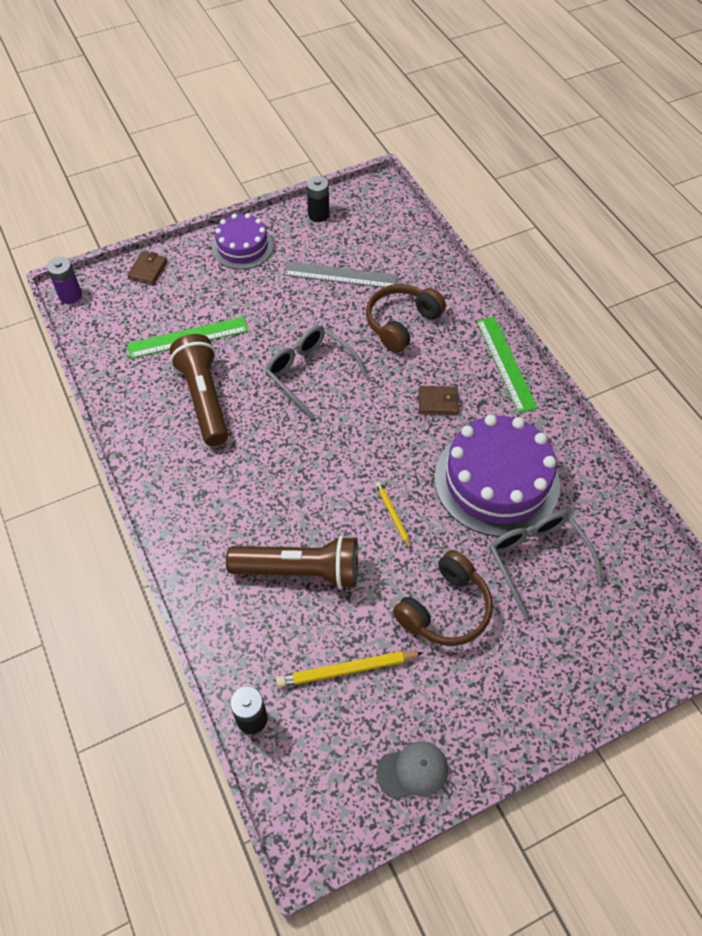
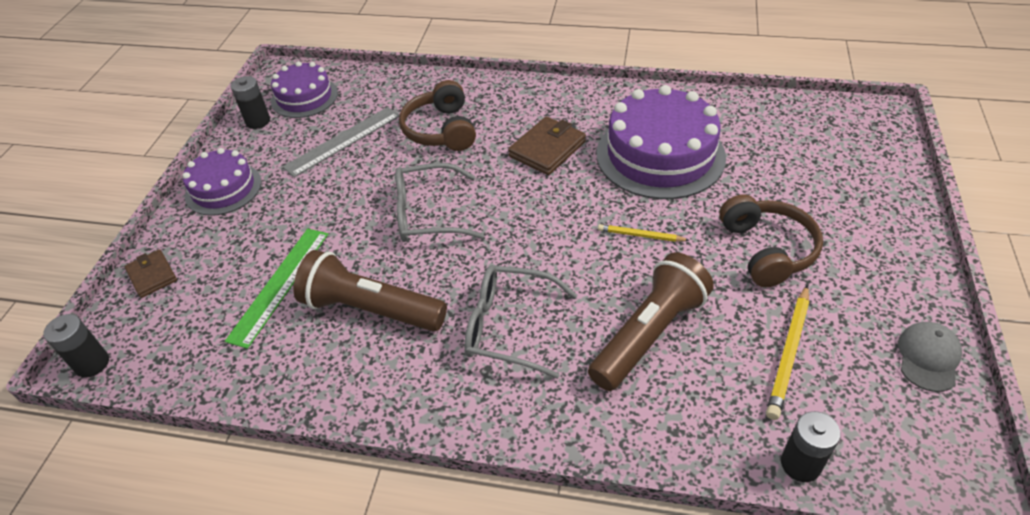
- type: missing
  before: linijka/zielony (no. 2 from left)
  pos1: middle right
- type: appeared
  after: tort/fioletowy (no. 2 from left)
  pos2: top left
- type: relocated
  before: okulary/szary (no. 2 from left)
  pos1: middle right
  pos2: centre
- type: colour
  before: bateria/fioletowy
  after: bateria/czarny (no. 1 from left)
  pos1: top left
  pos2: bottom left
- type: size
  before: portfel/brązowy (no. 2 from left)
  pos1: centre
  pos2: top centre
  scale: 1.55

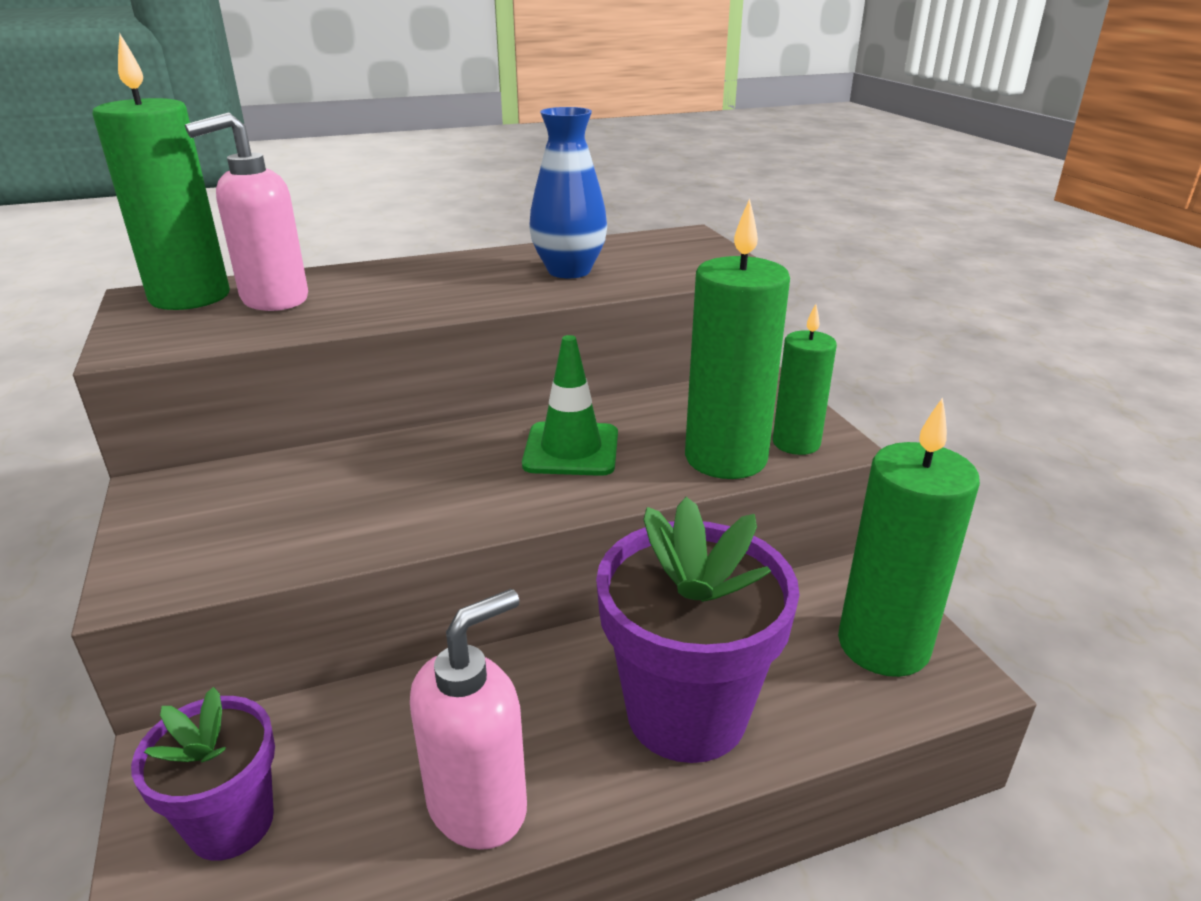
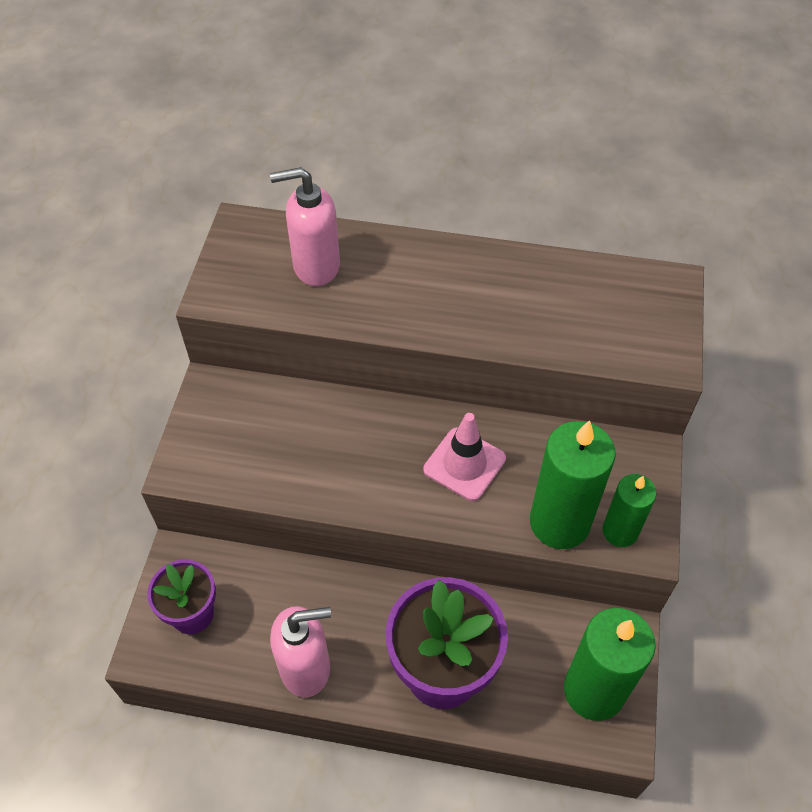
- type: missing
  before: świeca/zielony (no. 1 from left)
  pos1: top left
- type: missing
  before: wazon/niebieski
  pos1: top centre
- type: colour
  before: pachołek/zielony
  after: pachołek/różowy
  pos1: centre
  pos2: centre

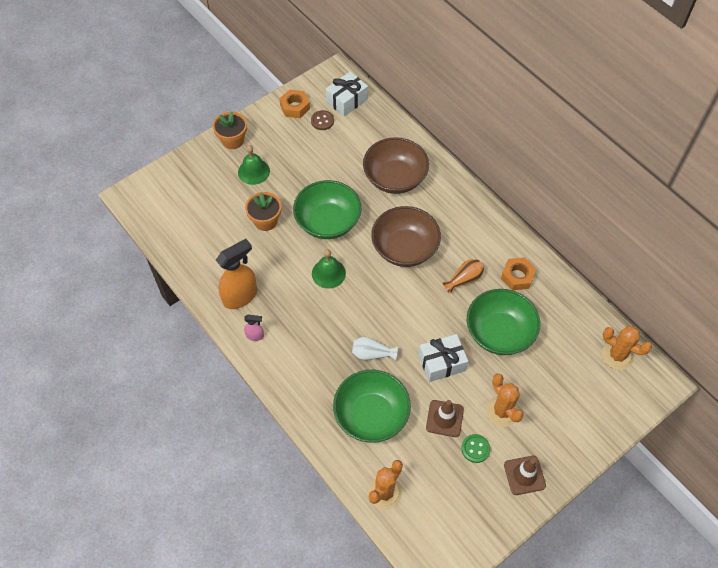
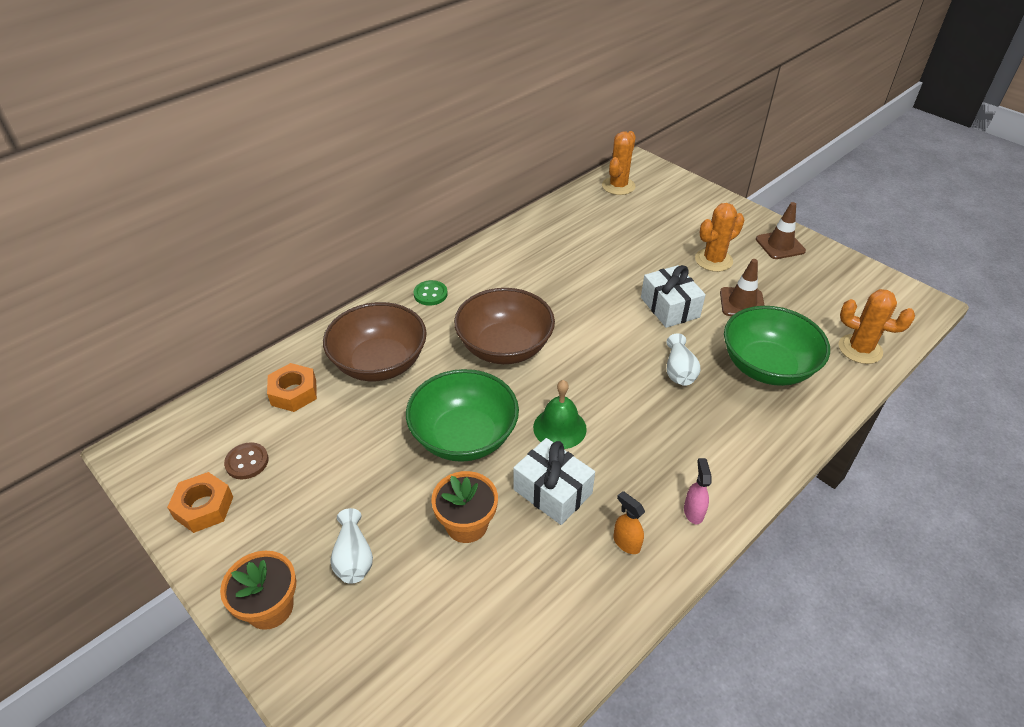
- type: missing
  before: wazon/pomarańczowy
  pos1: centre
- type: missing
  before: miska/zielony (no. 3 from left)
  pos1: middle right
- type: relocated
  before: prezent/biały (no. 1 from left)
  pos1: top centre
  pos2: centre
- type: relocated
  before: guzik/zielony
  pos1: bottom centre
  pos2: centre
- type: relocated
  before: nakrętka/pomarańczowy (no. 2 from left)
  pos1: middle right
  pos2: middle left
- type: exchanged
  before: dzwonek/zielony (no. 1 from left)
  after: wazon/biały (no. 1 from left)
  pos1: top centre
  pos2: bottom centre
- type: size
  before: spryskiwacz/pomarańczowy
  pos1: middle left
  pos2: bottom centre
  scale: 0.48

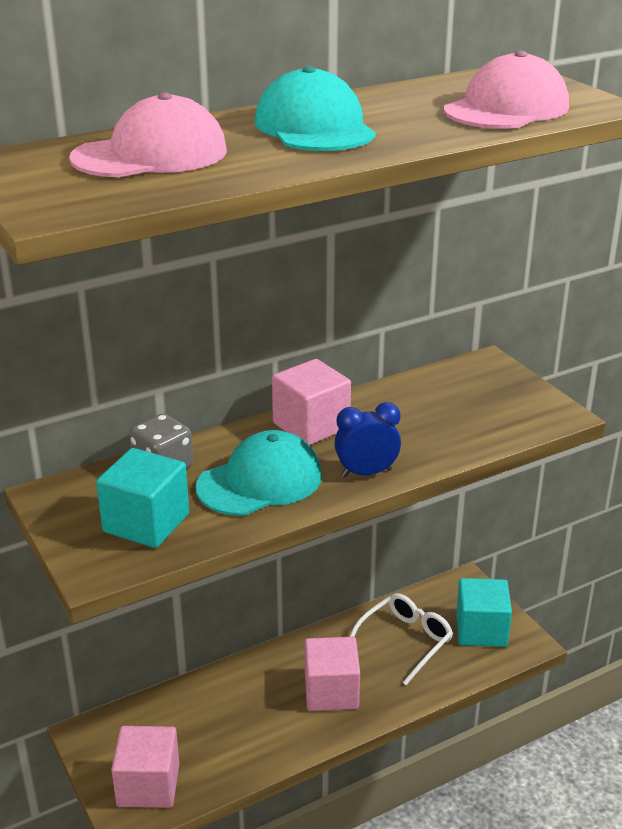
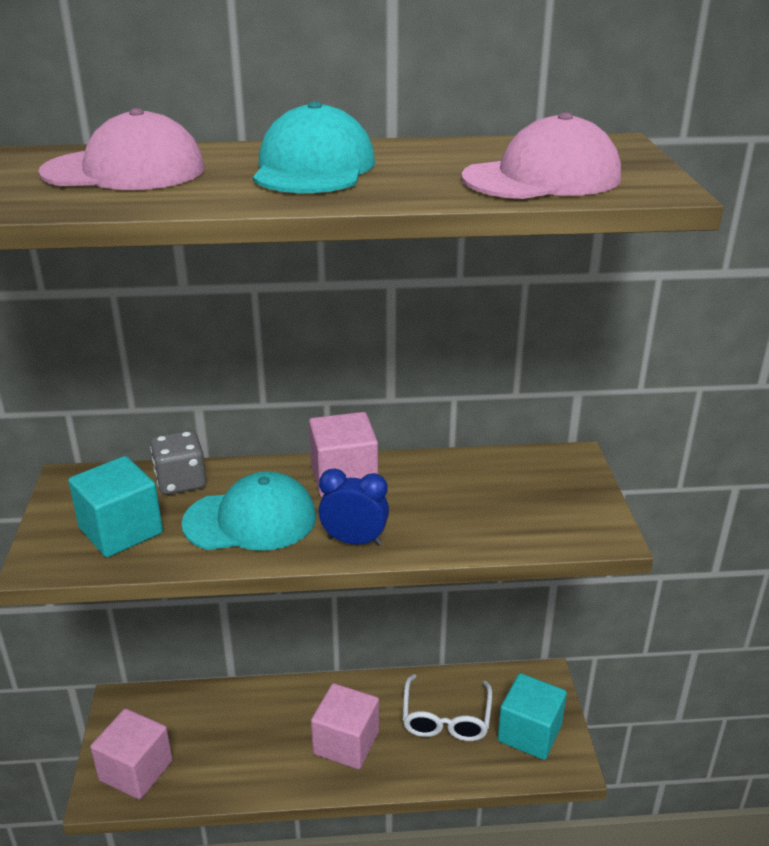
- type: spun
  before: okulary/biały
  pos1: bottom centre
  pos2: bottom centre
  turn: 120

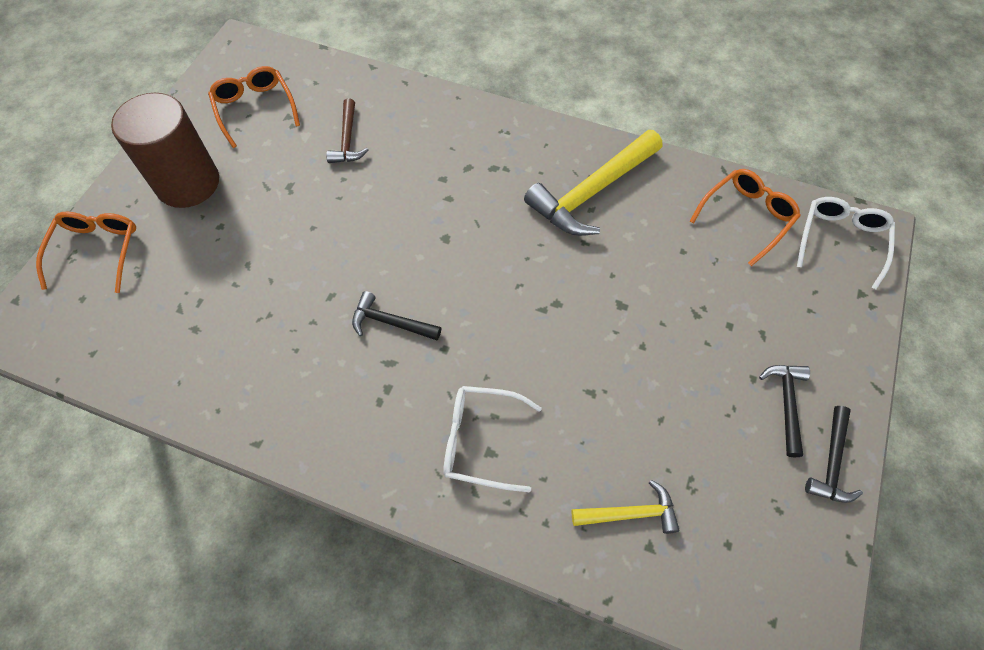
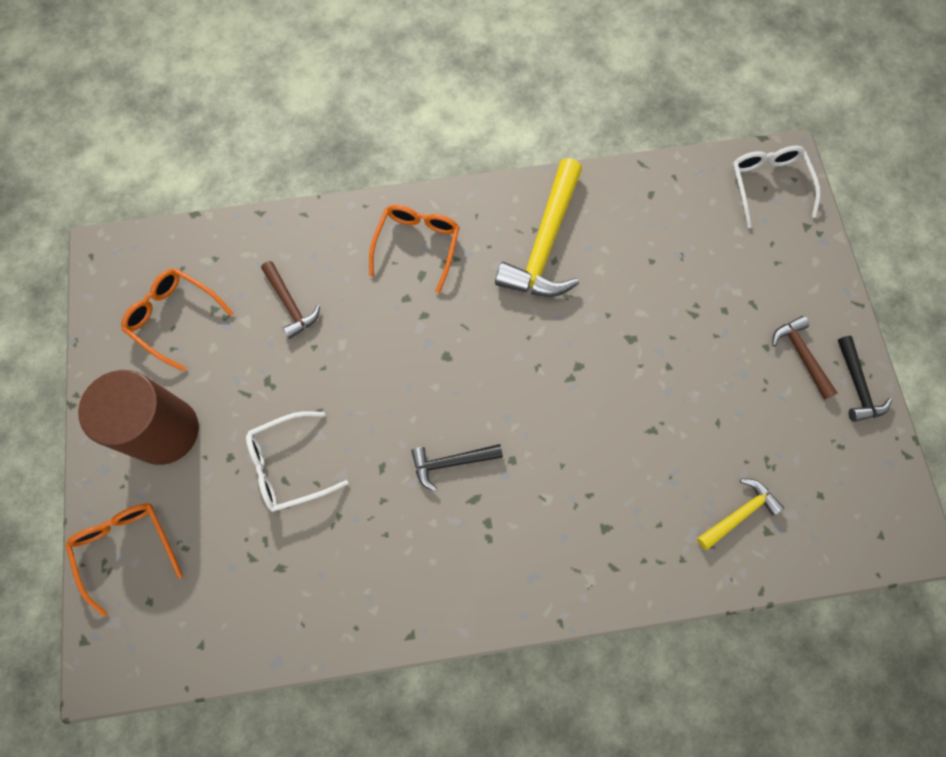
- type: relocated
  before: okulary/biały (no. 1 from left)
  pos1: bottom centre
  pos2: middle left
- type: relocated
  before: okulary/pomarańczowy (no. 3 from left)
  pos1: middle right
  pos2: top centre
- type: colour
  before: młotek/czarny (no. 2 from left)
  after: młotek/brązowy (no. 2 from left)
  pos1: middle right
  pos2: middle right

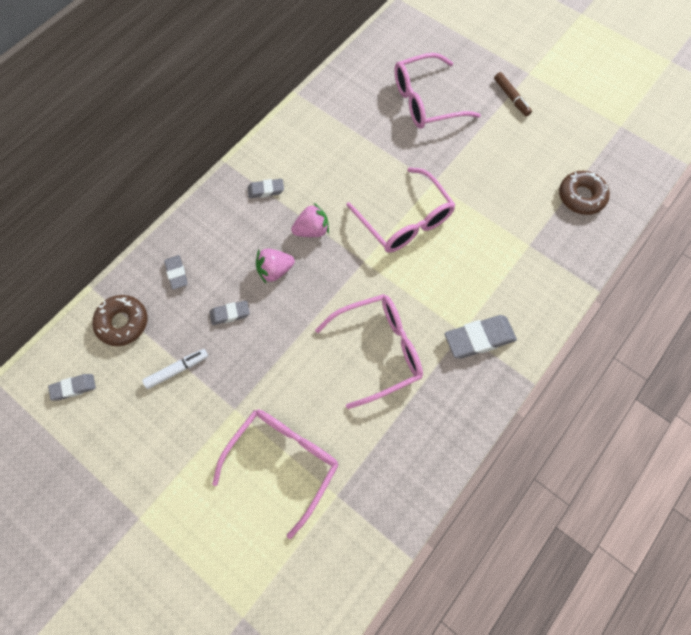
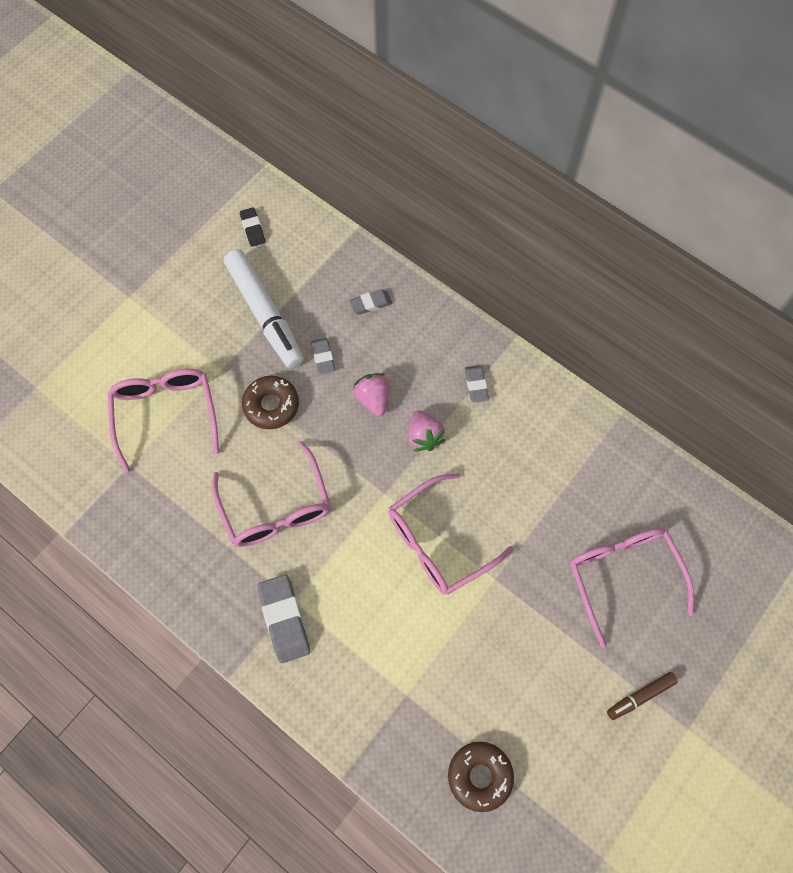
- type: relocated
  before: donut/brązowy (no. 1 from left)
  pos1: middle left
  pos2: centre
- type: colour
  before: gumka do mazania/szary (no. 1 from left)
  after: gumka do mazania/czarny
  pos1: middle left
  pos2: top left
- type: spun
  before: okulary/różowy (no. 1 from left)
  pos1: bottom centre
  pos2: middle left
  turn: -135
- type: size
  before: flamaster/biały
  pos1: middle left
  pos2: middle left
  scale: 2.1

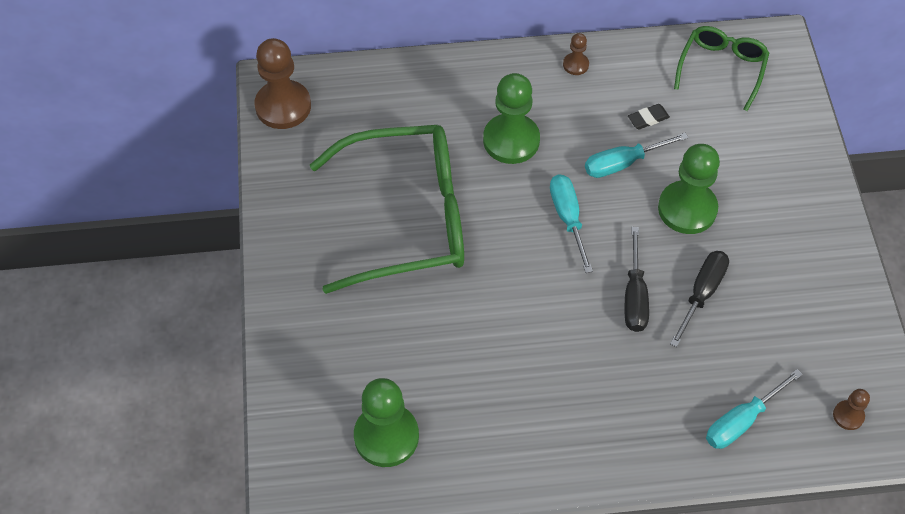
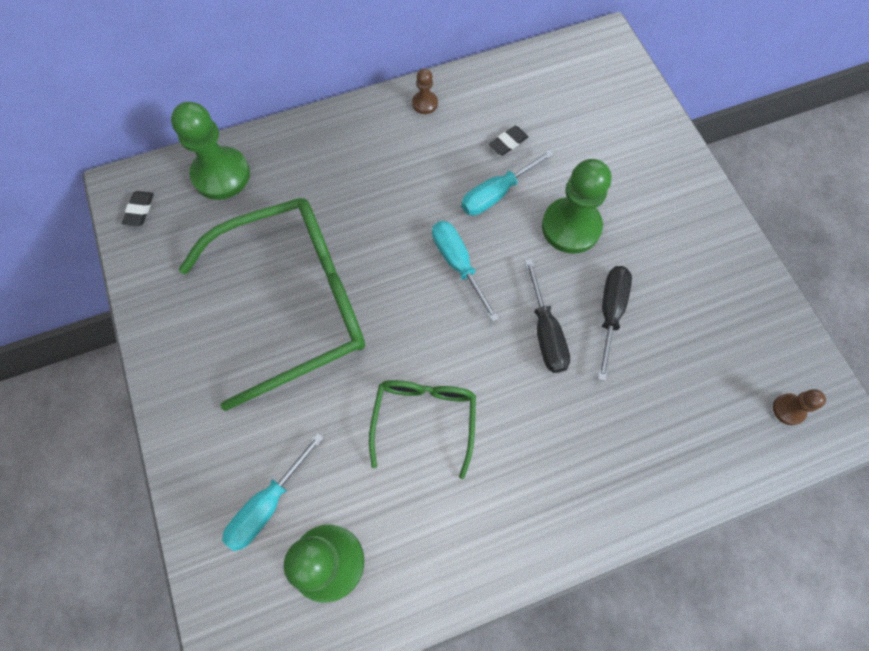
- type: relocated
  before: pionek/zielony (no. 2 from left in the first image)
  after: pionek/zielony (no. 1 from left)
  pos1: top centre
  pos2: top left
- type: relocated
  before: okulary/zielony (no. 2 from left)
  pos1: top right
  pos2: centre
- type: relocated
  before: śrubokręt/turkusowy (no. 3 from left in the first image)
  after: śrubokręt/turkusowy (no. 1 from left)
  pos1: bottom right
  pos2: bottom left
- type: exchanged
  before: pionek/brązowy (no. 1 from left)
  after: gumka do mazania/czarny (no. 1 from left)
  pos1: top left
  pos2: top left

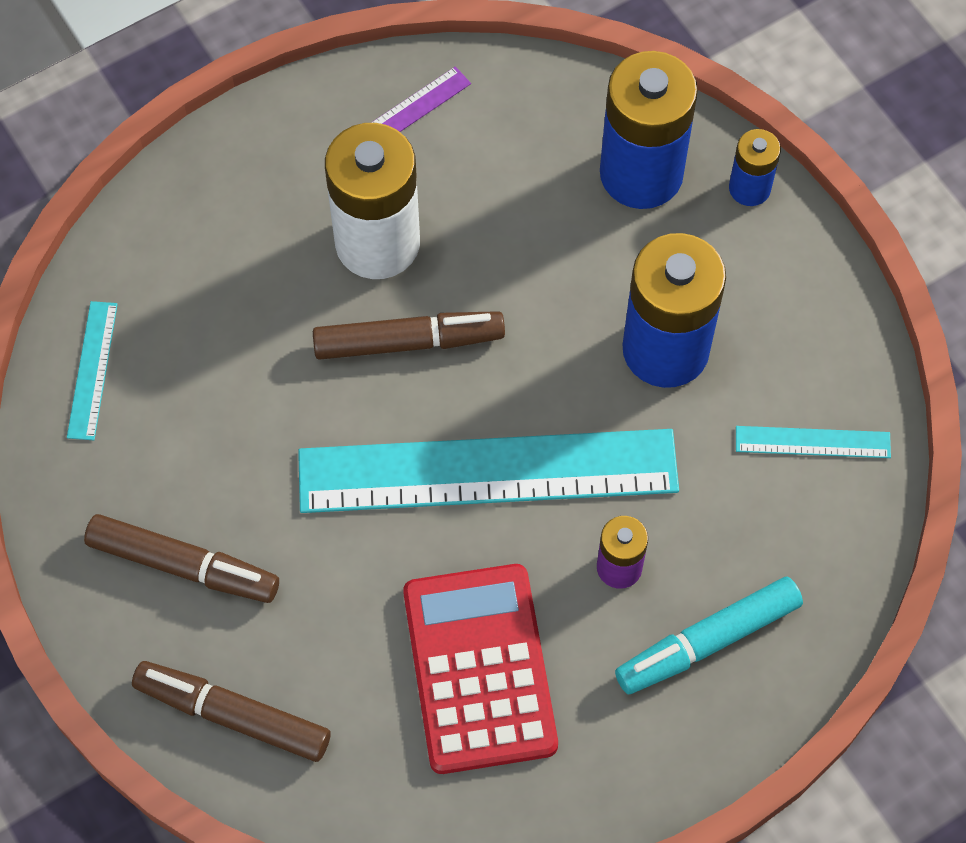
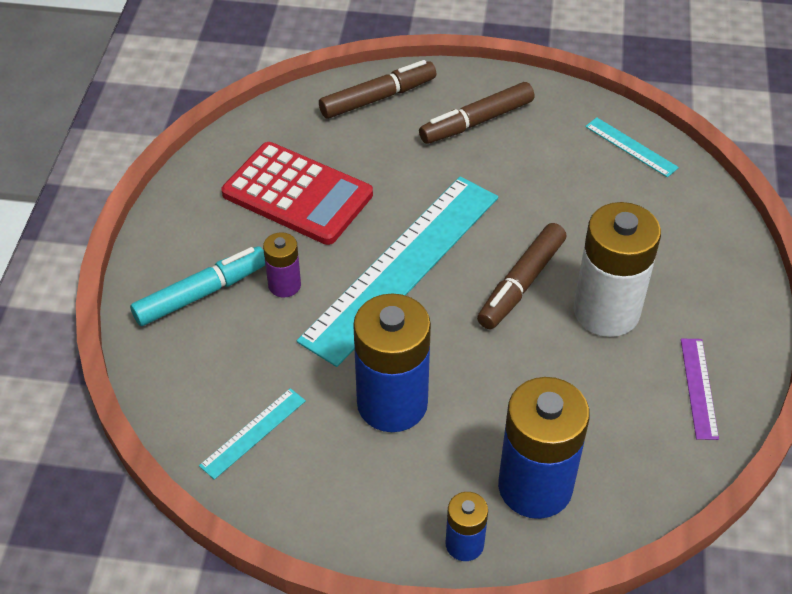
- type: spun
  before: flamaster/turkusowy
  pos1: bottom right
  pos2: middle left
  turn: 45

